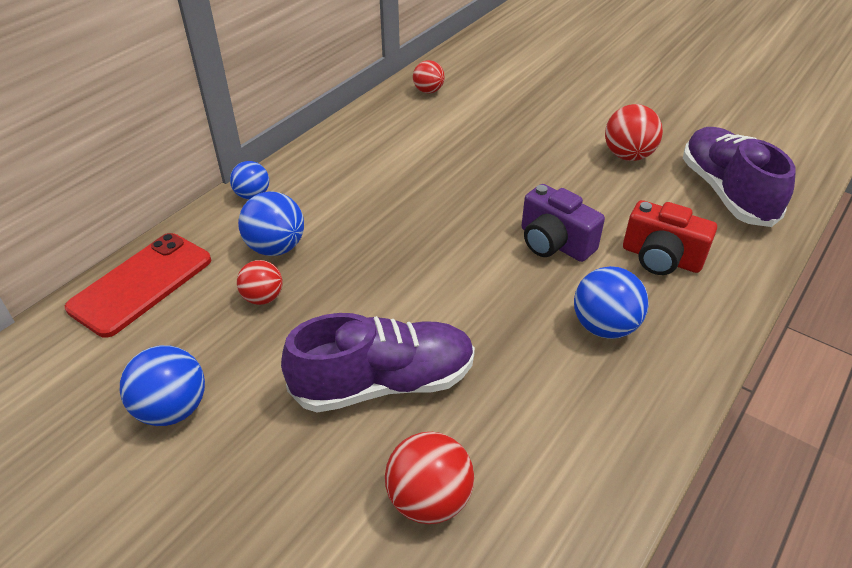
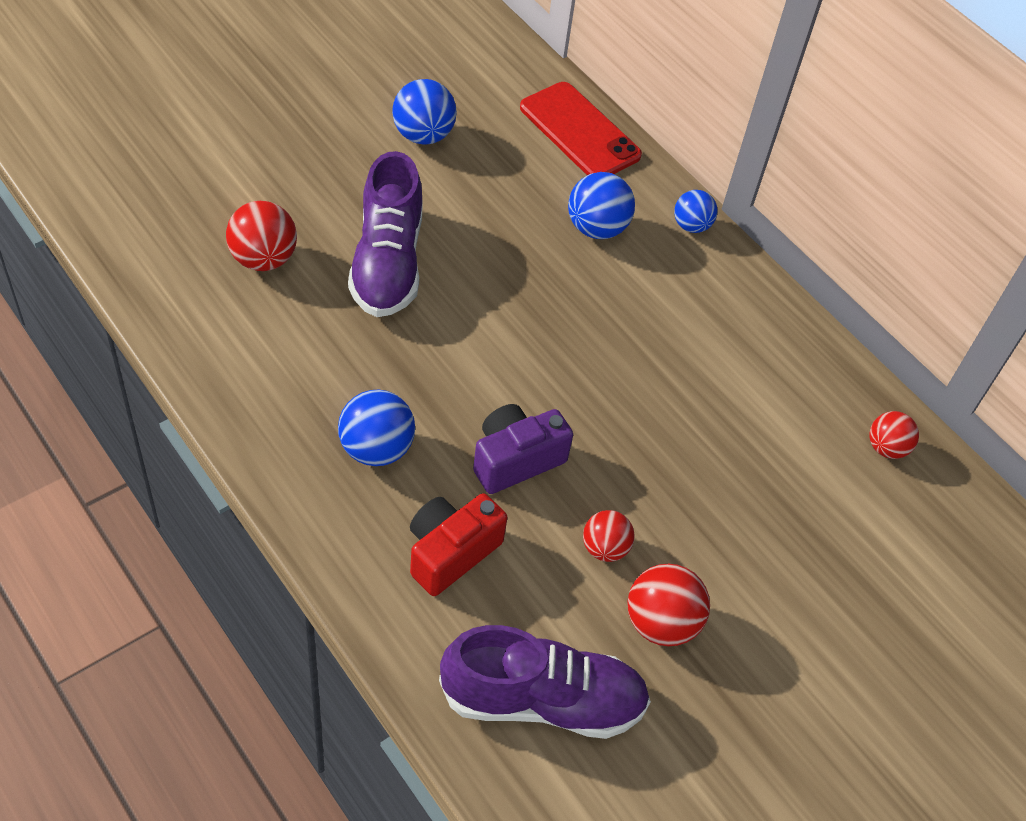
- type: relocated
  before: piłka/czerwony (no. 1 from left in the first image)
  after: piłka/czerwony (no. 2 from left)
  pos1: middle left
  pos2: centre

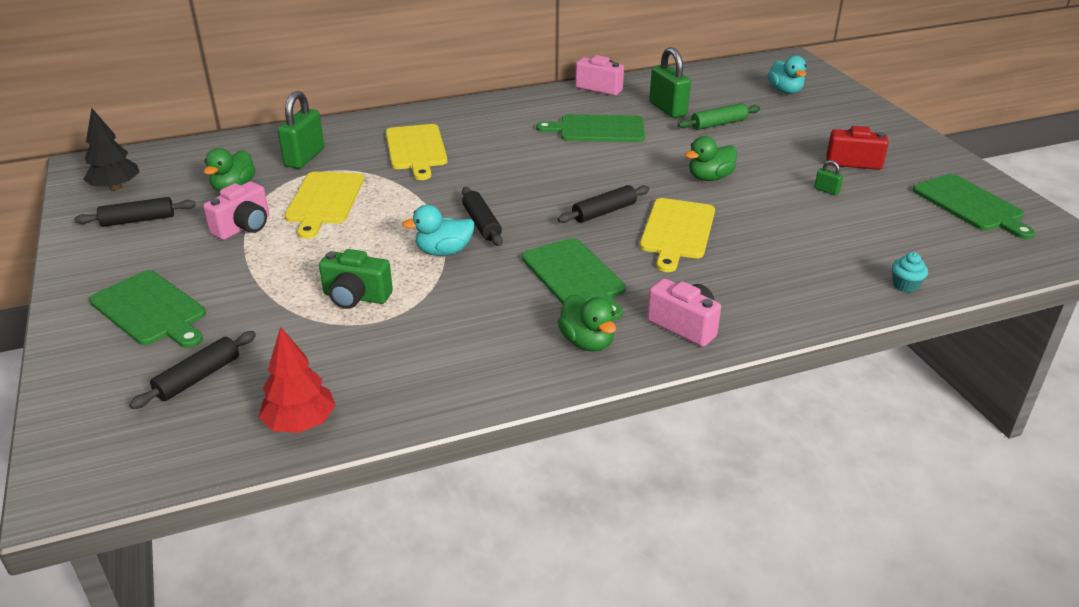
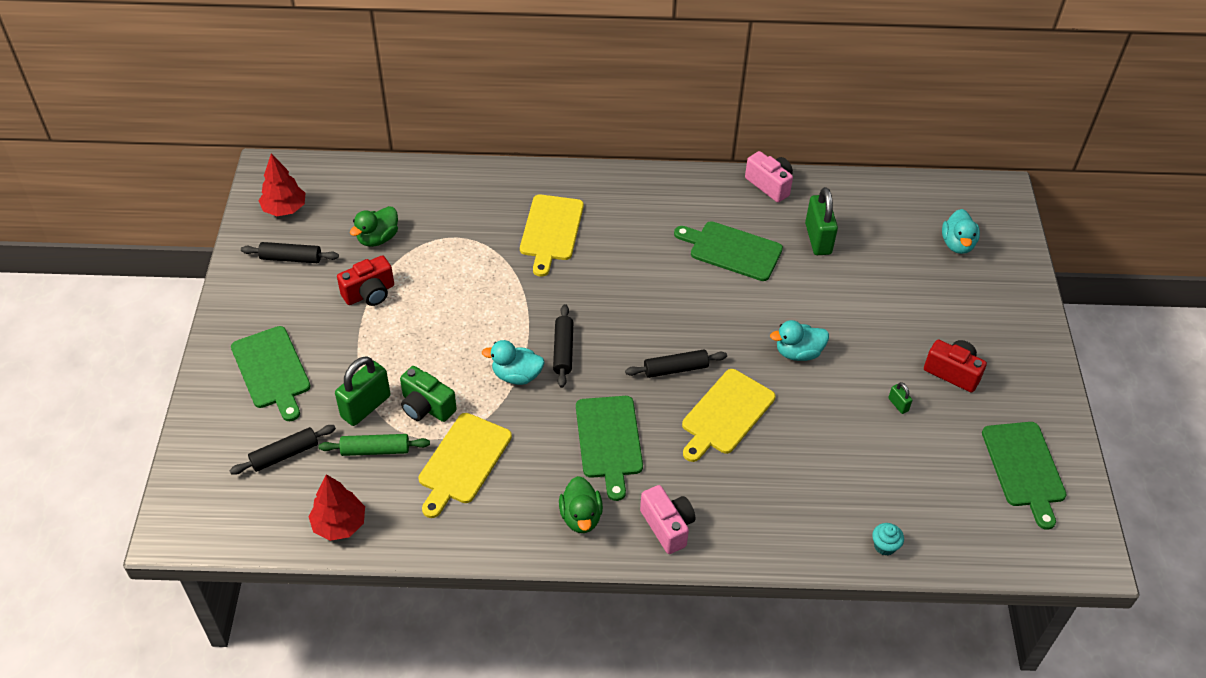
- type: relocated
  before: kłódka/zielony (no. 1 from left)
  pos1: top left
  pos2: middle left
- type: relocated
  before: deska do krojenia/żółty (no. 1 from left)
  pos1: middle left
  pos2: bottom centre
- type: relocated
  before: wałek do ciasta/zielony
  pos1: top centre
  pos2: middle left
- type: colour
  before: drzewko/czarny
  after: drzewko/czerwony (no. 1 from left)
  pos1: top left
  pos2: top left
- type: colour
  before: aparat fotograficzny/różowy (no. 1 from left)
  after: aparat fotograficzny/czerwony (no. 1 from left)
  pos1: middle left
  pos2: middle left
- type: colour
  before: kaczka/zielony (no. 3 from left)
  after: kaczka/turkusowy (no. 2 from left)
  pos1: top centre
  pos2: centre

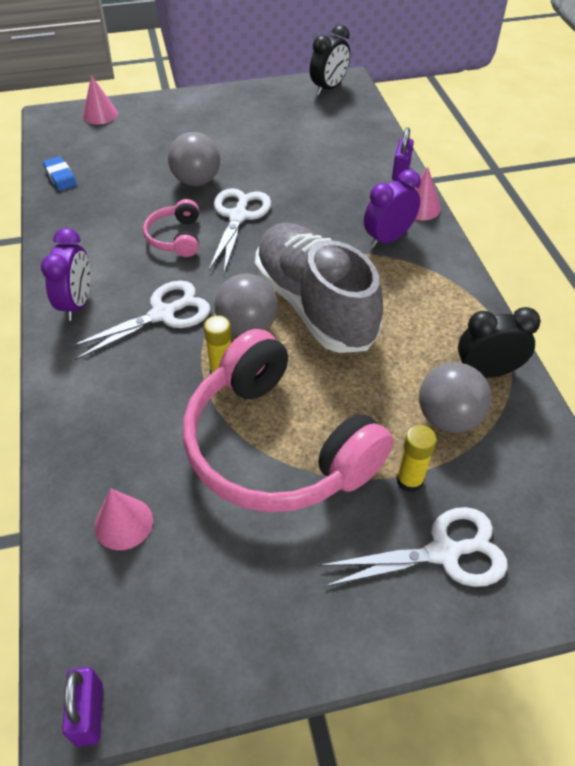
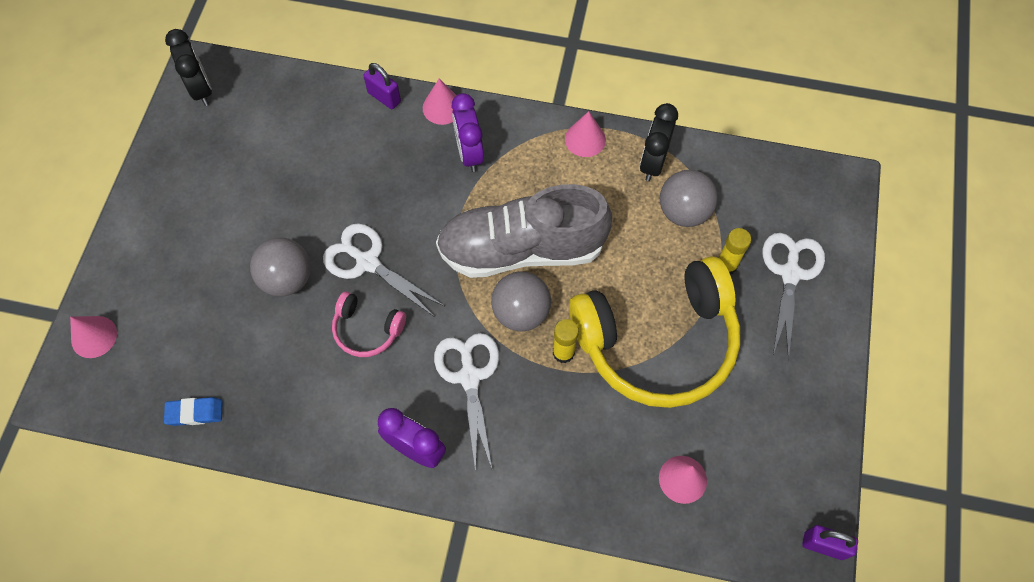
- type: appeared
  after: stożek/różowy (no. 3 from left)
  pos2: top centre
- type: colour
  before: słuchawki/różowy (no. 2 from left)
  after: słuchawki/żółty
  pos1: centre
  pos2: centre

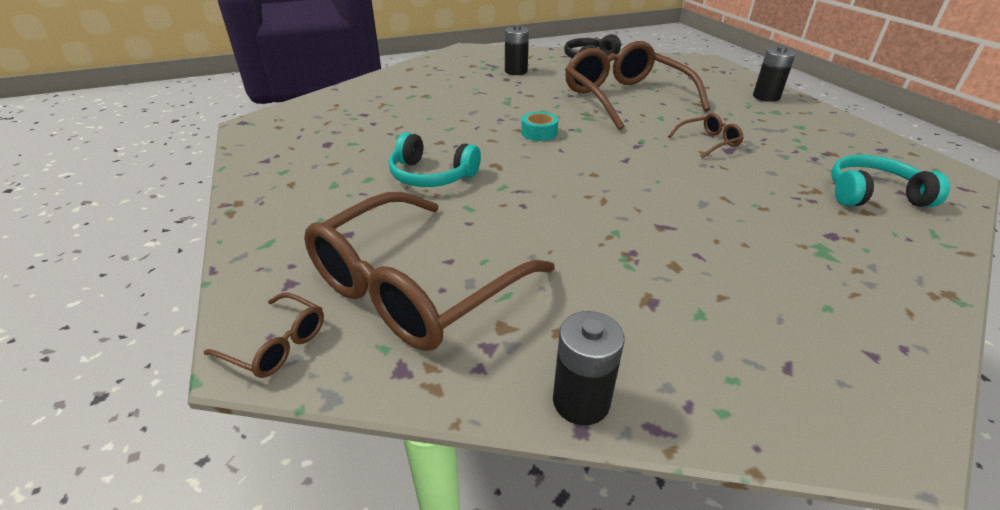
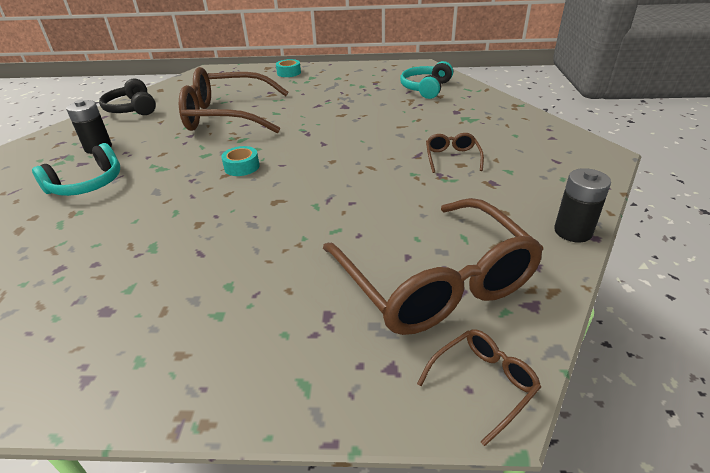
- type: relocated
  before: słuchawki/turkusowy (no. 1 from left)
  pos1: top centre
  pos2: middle left
- type: relocated
  before: okulary/brązowy (no. 4 from left in the first image)
  after: okulary/brązowy (no. 3 from left)
  pos1: top right
  pos2: top centre
- type: exchanged
  before: bateria/czarny (no. 3 from left)
  after: taśma klejąca/turkusowy (no. 2 from left)
  pos1: top right
  pos2: top centre

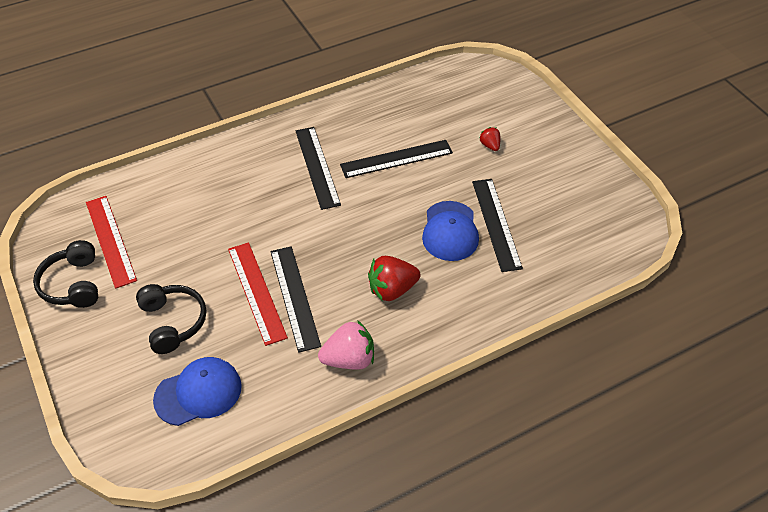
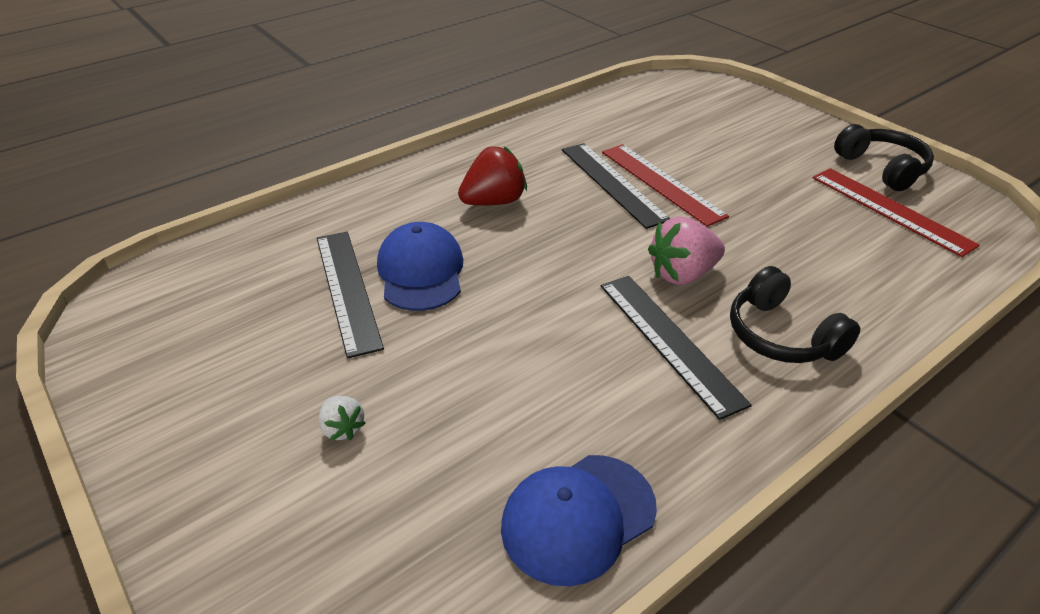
- type: missing
  before: linijka/czarny (no. 3 from left)
  pos1: top centre
- type: relocated
  before: słuchawki/czarny (no. 2 from left in the first image)
  after: słuchawki/czarny (no. 1 from left)
  pos1: middle left
  pos2: middle right
- type: relocated
  before: czapka/niebieski (no. 1 from left in the first image)
  after: czapka/niebieski (no. 2 from left)
  pos1: bottom left
  pos2: bottom centre
- type: relocated
  before: truskawka/różowy
  pos1: bottom centre
  pos2: centre
- type: colour
  before: truskawka/czerwony (no. 2 from left)
  after: truskawka/biały
  pos1: top centre
  pos2: bottom left

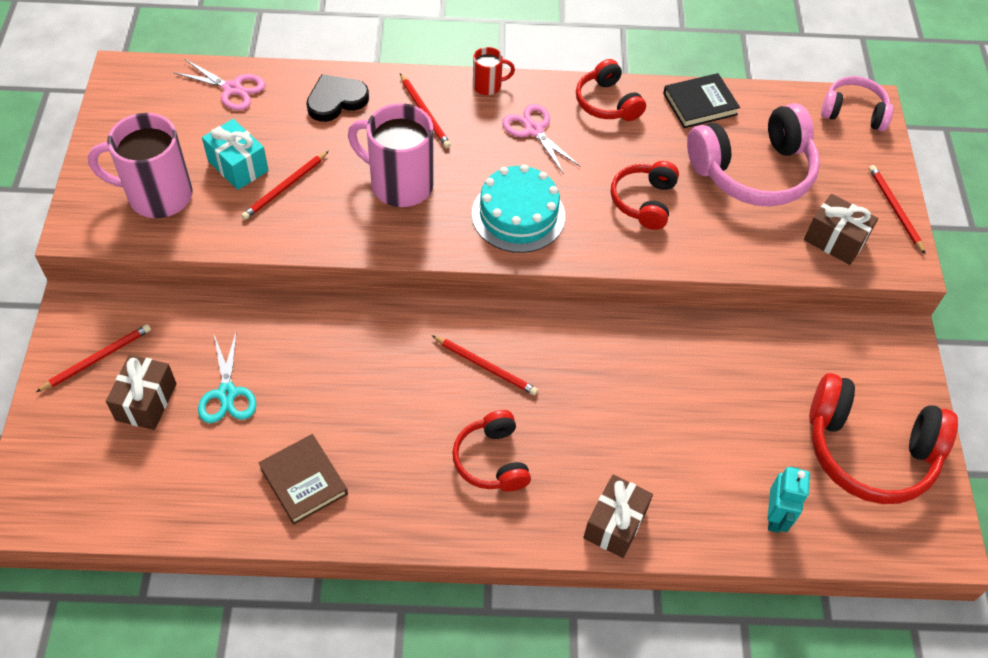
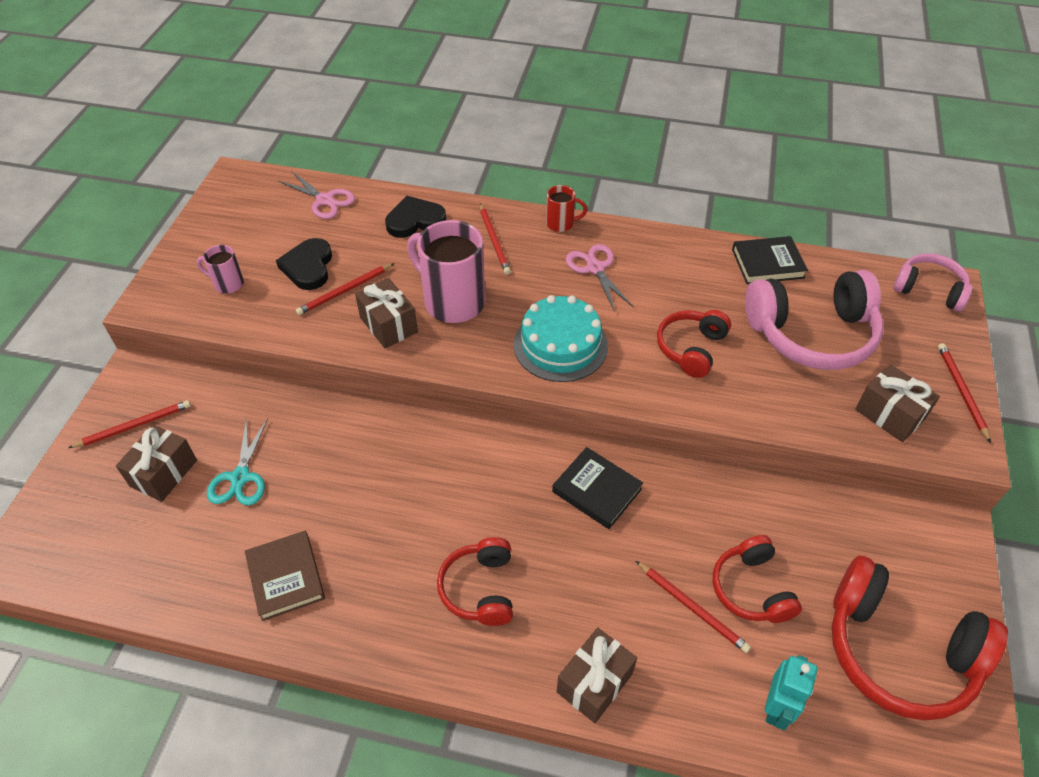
- type: appeared
  after: prezent/brązowy (no. 2 from left)
  pos2: centre
- type: appeared
  after: książka/czarny (no. 1 from left)
  pos2: centre
- type: relocated
  before: ołówek/czerwony (no. 4 from left)
  pos1: centre
  pos2: bottom right
- type: relocated
  before: słuchawki/czerwony (no. 2 from left in the first image)
  after: słuchawki/czerwony (no. 3 from left)
  pos1: top centre
  pos2: bottom right
- type: exchanged
  before: prezent/turkusowy
  after: serce/czarny (no. 1 from left)
  pos1: top left
  pos2: middle left
- type: size
  before: kubek/różowy (no. 1 from left)
  pos1: top left
  pos2: middle left
  scale: 0.49

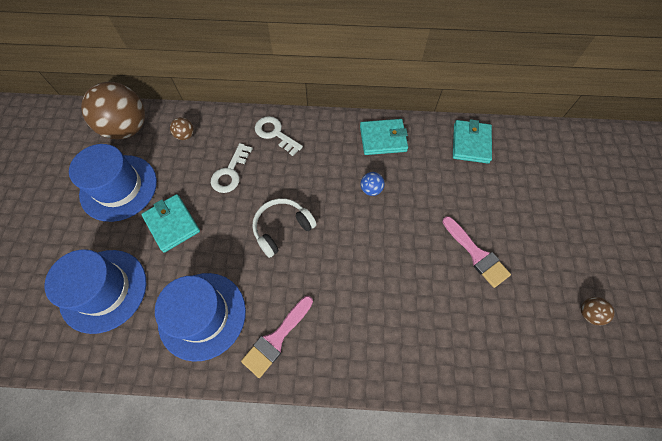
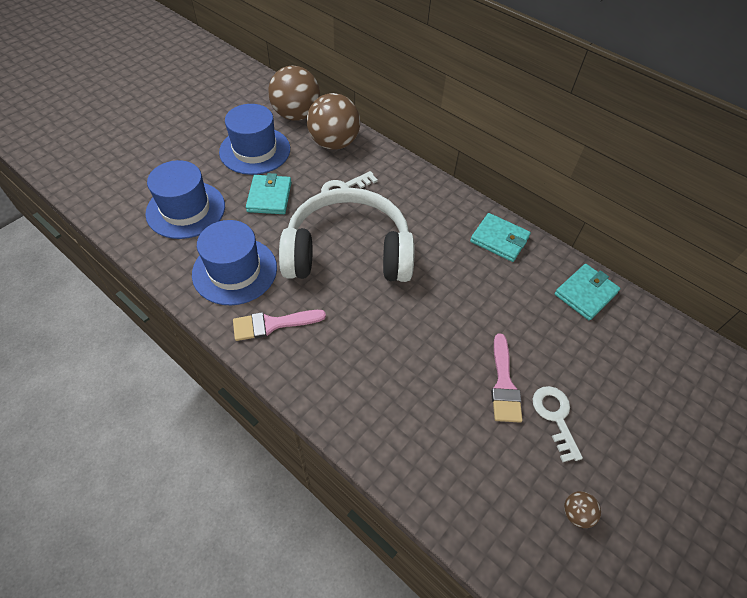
- type: missing
  before: piłka/niebieski
  pos1: centre
- type: relocated
  before: klucz/biały (no. 2 from left)
  pos1: top centre
  pos2: bottom right
- type: size
  before: piłka/brązowy (no. 2 from left)
  pos1: top left
  pos2: top centre
  scale: 2.41
- type: size
  before: słuchawki/biały
  pos1: centre
  pos2: centre
  scale: 2.11

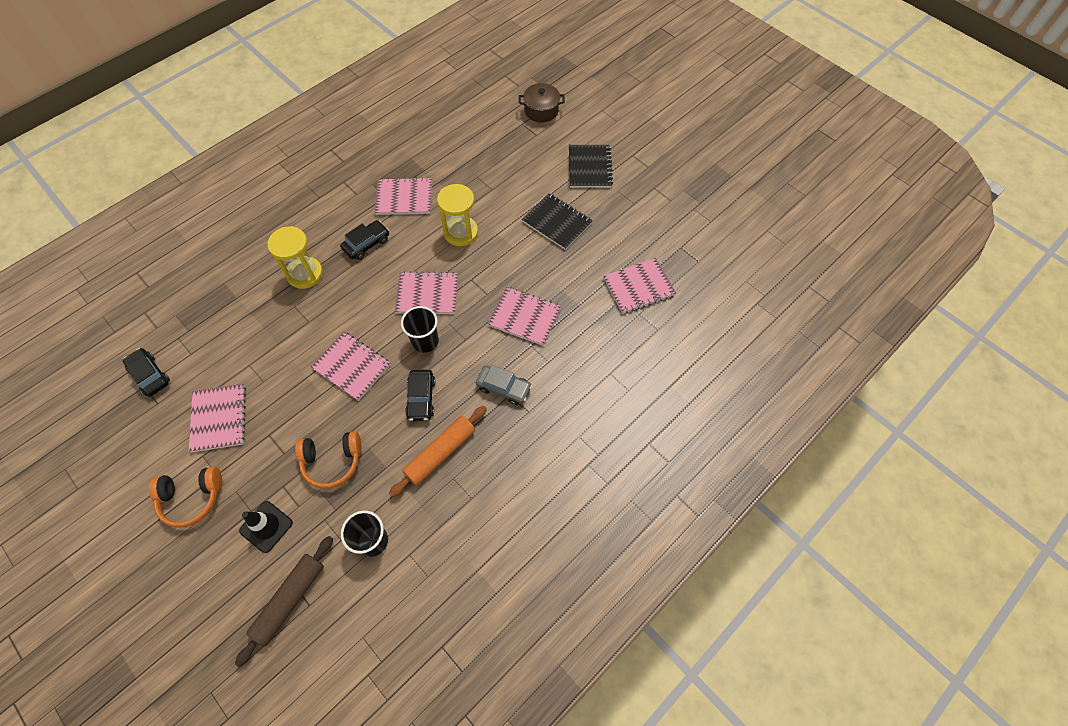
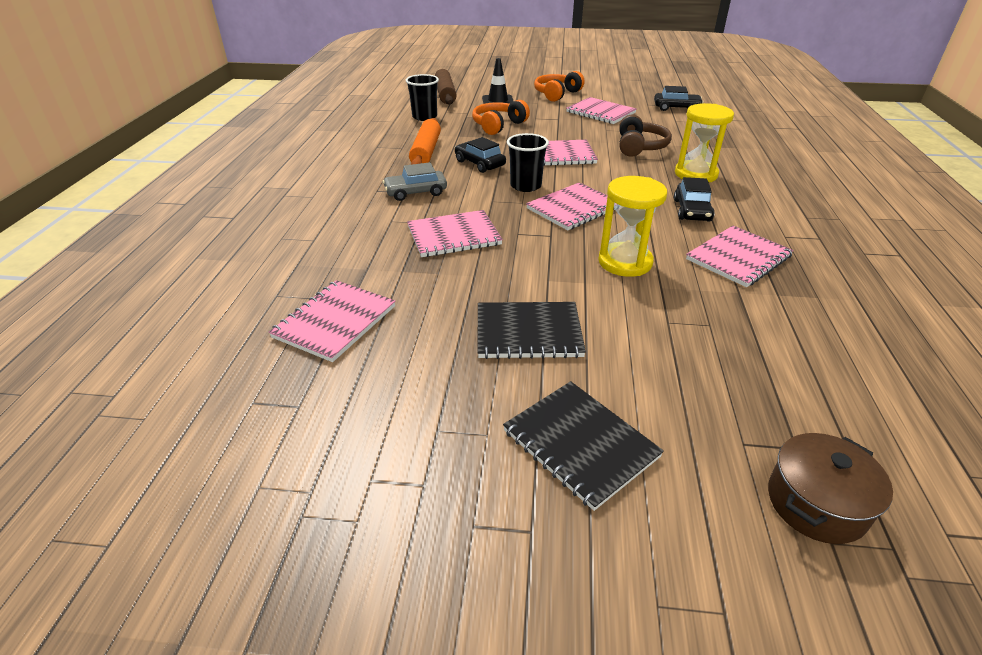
- type: appeared
  after: słuchawki/brązowy
  pos2: top centre

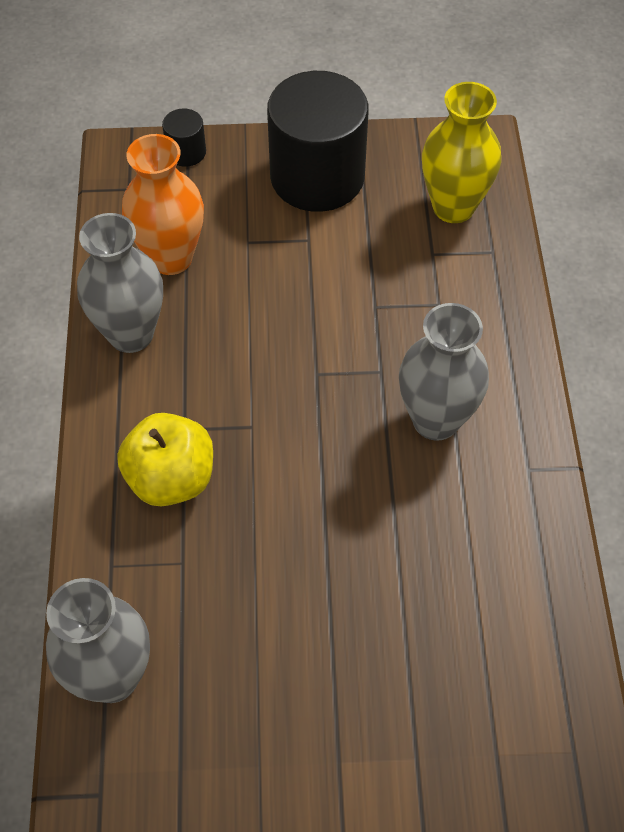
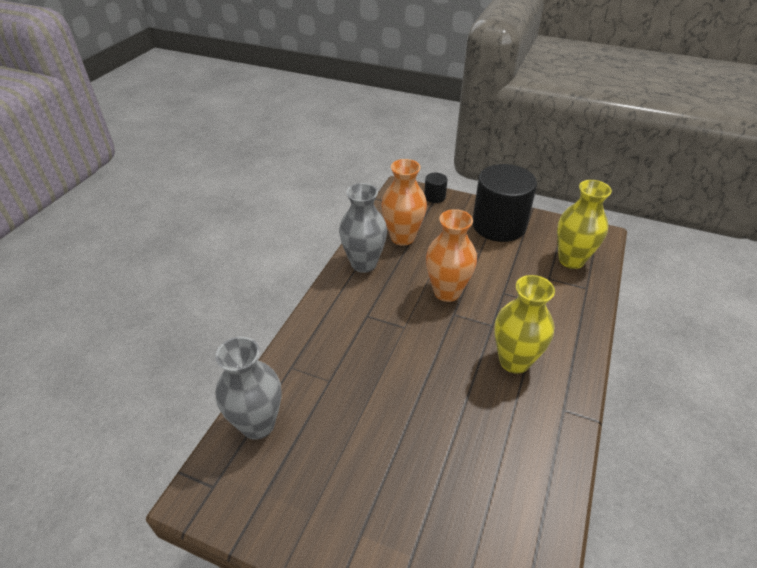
- type: missing
  before: jabłko/żółty
  pos1: middle left
- type: appeared
  after: wazon/pomarańczowy (no. 2 from left)
  pos2: centre
- type: colour
  before: wazon/szary (no. 3 from left)
  after: wazon/żółty (no. 1 from left)
  pos1: middle right
  pos2: middle right

